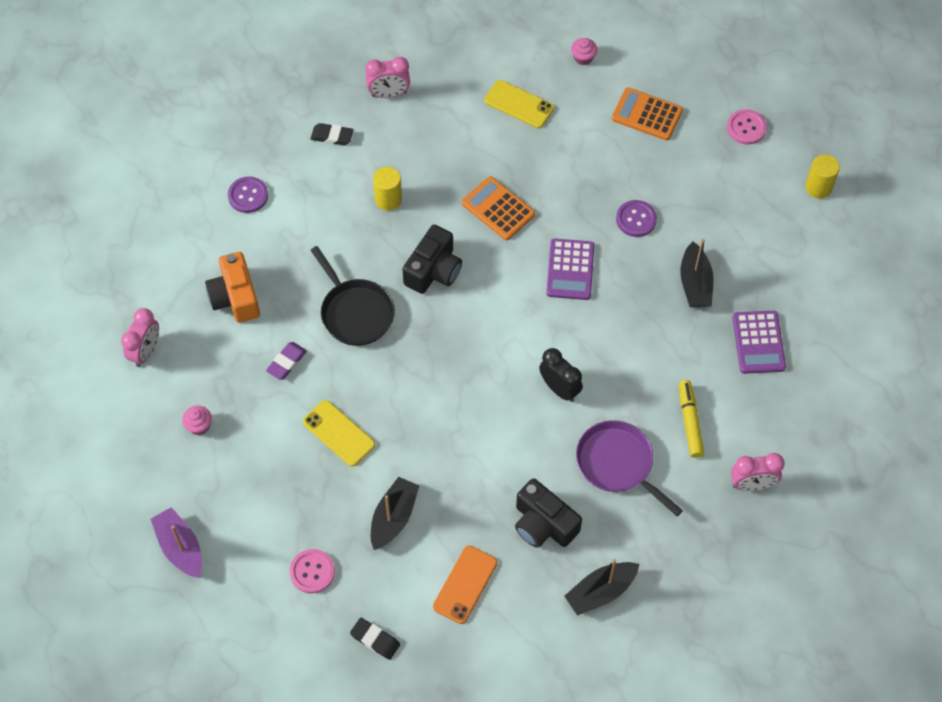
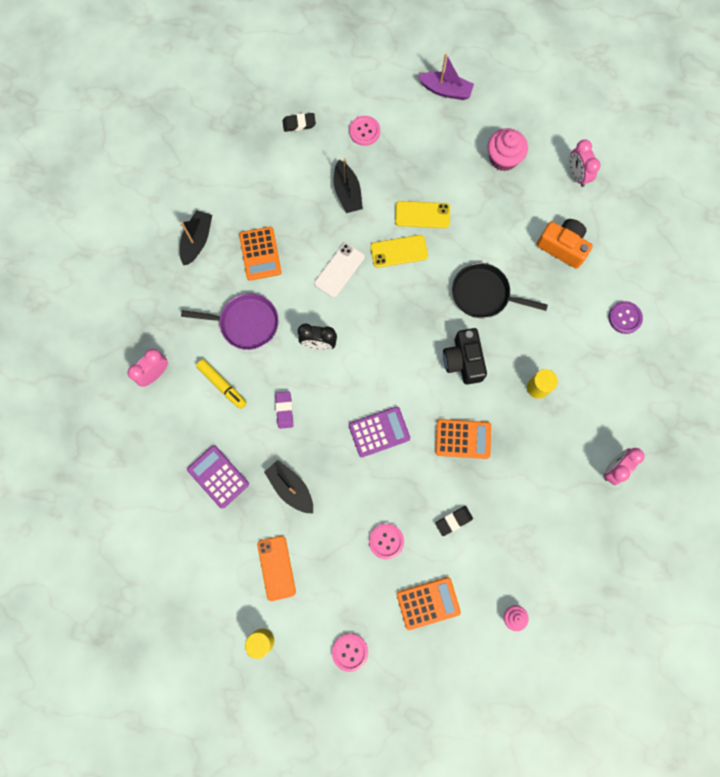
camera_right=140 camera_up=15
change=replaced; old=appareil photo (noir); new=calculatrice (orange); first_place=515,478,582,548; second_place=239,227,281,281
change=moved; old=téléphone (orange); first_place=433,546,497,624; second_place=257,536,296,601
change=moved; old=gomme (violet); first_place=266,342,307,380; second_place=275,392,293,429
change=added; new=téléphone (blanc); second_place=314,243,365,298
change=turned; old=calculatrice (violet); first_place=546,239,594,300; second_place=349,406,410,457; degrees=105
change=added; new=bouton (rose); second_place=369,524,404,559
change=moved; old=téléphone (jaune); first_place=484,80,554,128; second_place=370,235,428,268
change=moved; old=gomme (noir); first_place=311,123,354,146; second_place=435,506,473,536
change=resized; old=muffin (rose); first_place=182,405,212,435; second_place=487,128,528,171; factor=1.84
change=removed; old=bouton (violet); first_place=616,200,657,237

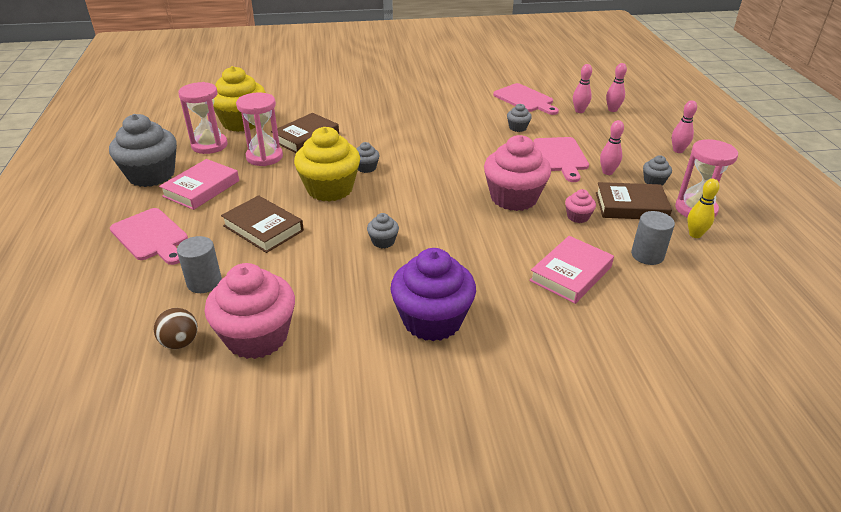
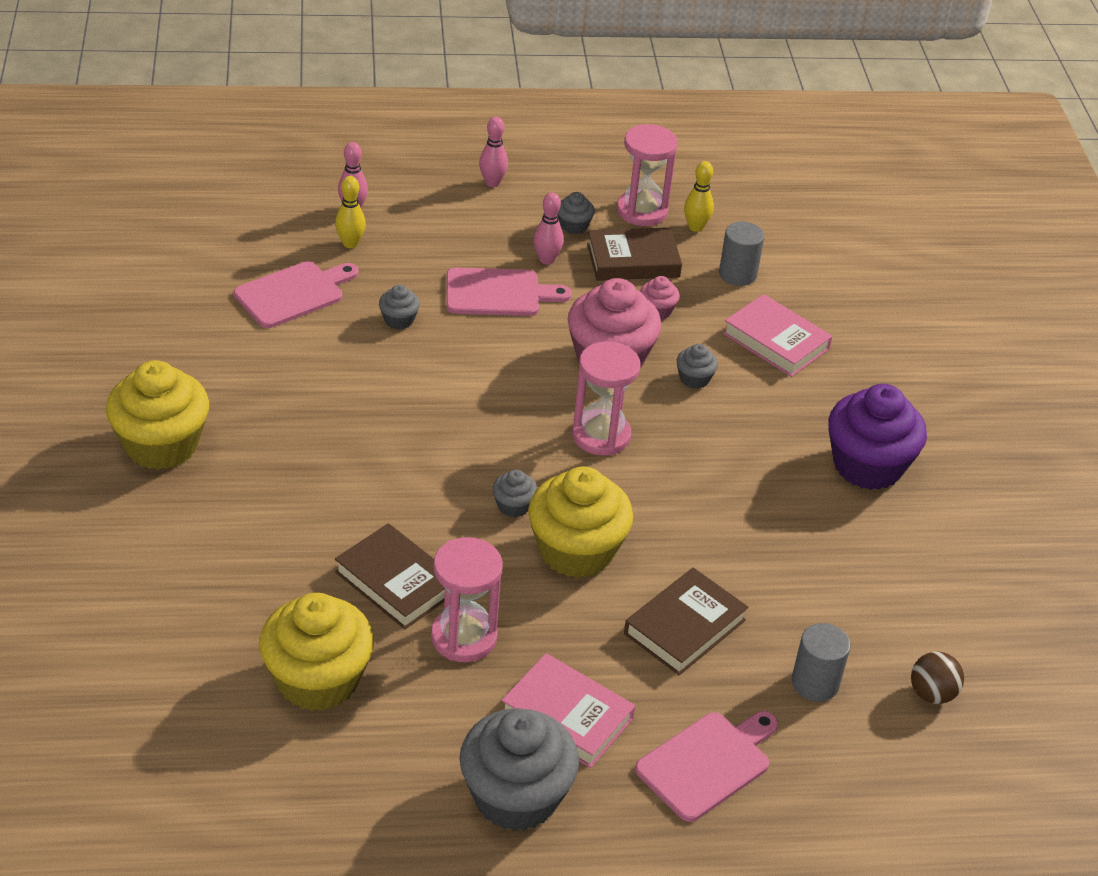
camera_right=-90 camera_up=5
change=added; new=muffin (jaune); second_place=106,360,209,470
change=recoloured; old=quille (rose); new=quille (jaune); first_place=573,64,592,113; second_place=335,176,366,248
change=moved; old=sablier (rose); first_place=178,82,228,154; second_place=572,341,640,456
change=turned; old=livre (marron); first_place=596,182,672,219; second_place=587,227,682,281; degrees=75
change=moved; old=muffin (gris); first_place=367,213,399,248; second_place=677,344,718,389
change=removed; old=muffin (rose); first_place=205,263,295,359

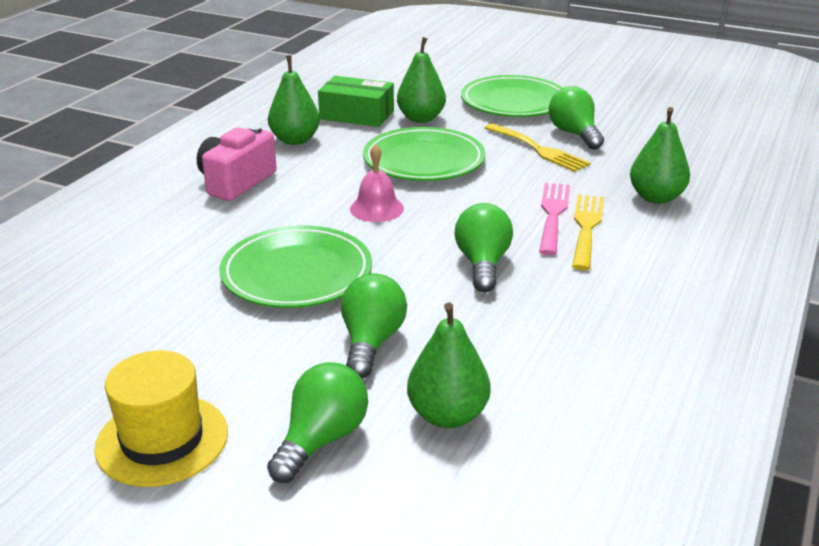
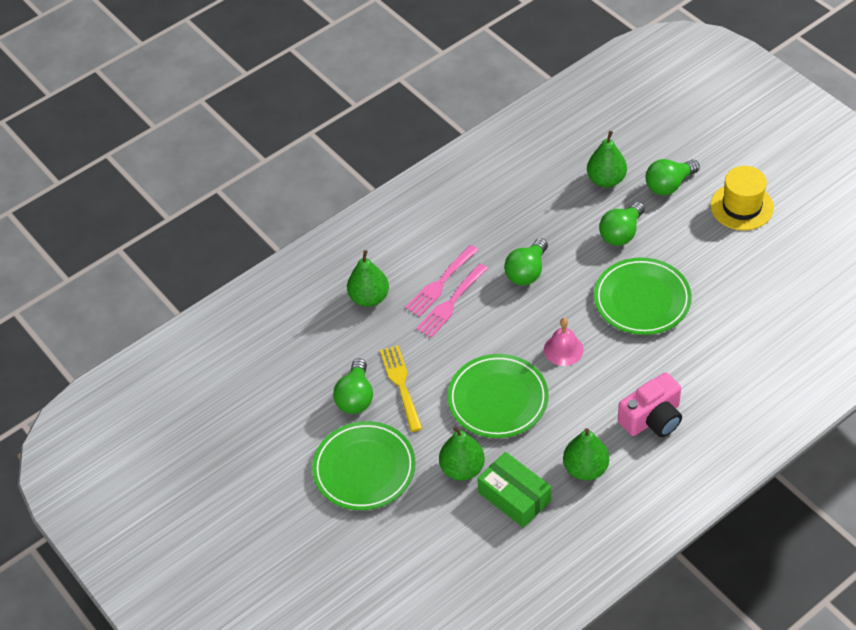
camera_right=-150 camera_up=20
change=recoloured; old=fourchette (jaune); new=fourchette (rose); first_place=572,195,604,270; second_place=405,245,478,317

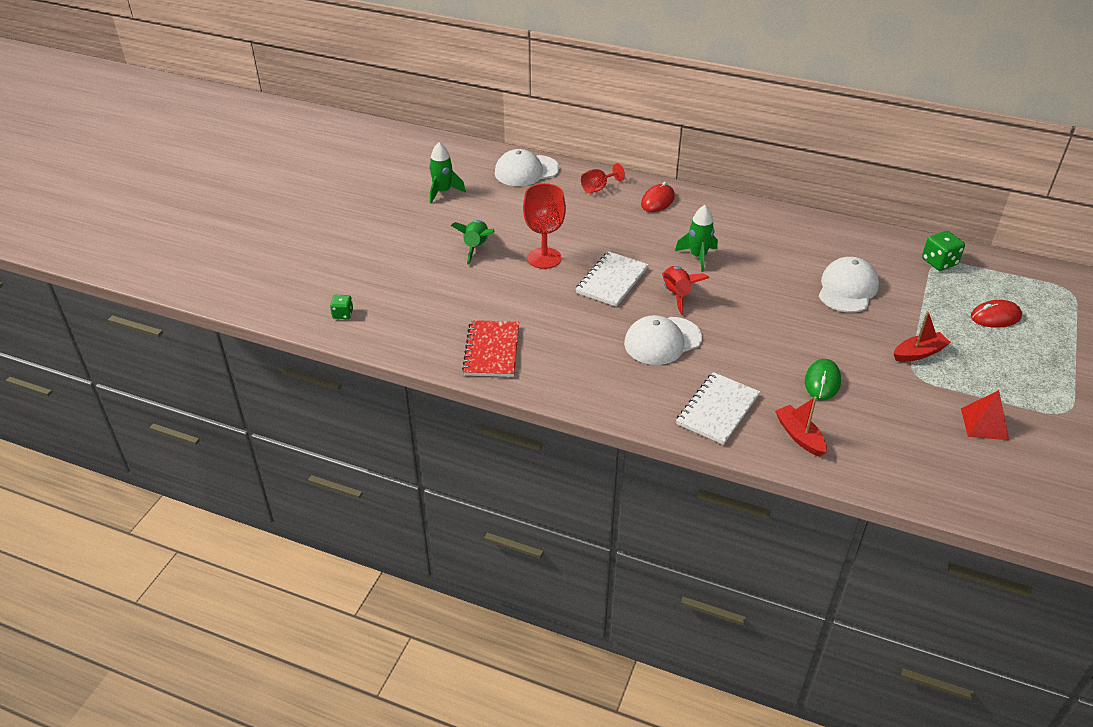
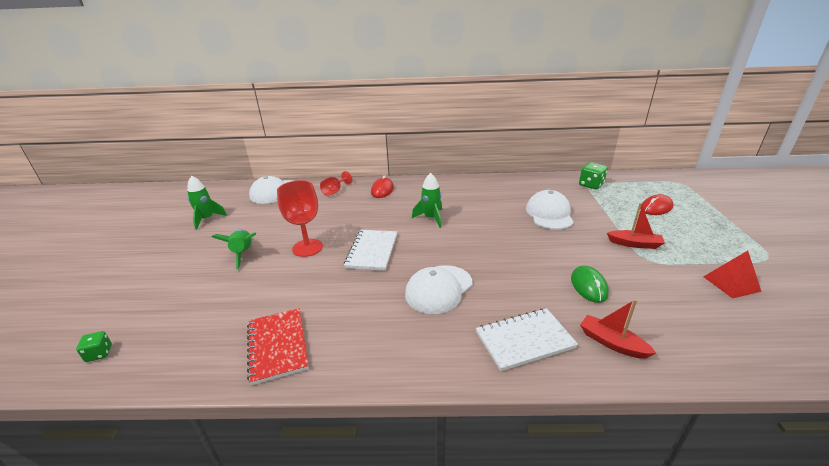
camera_right=-20 camera_up=-10
change=turned; old=carnet (blanc); first_place=676,372,760,445; second_place=476,308,578,371; degrees=60
change=turned; old=bateau (rouge); first_place=894,311,951,362; second_place=607,203,665,249; degrees=60
change=removed; old=fusée (rouge); first_place=662,266,709,315

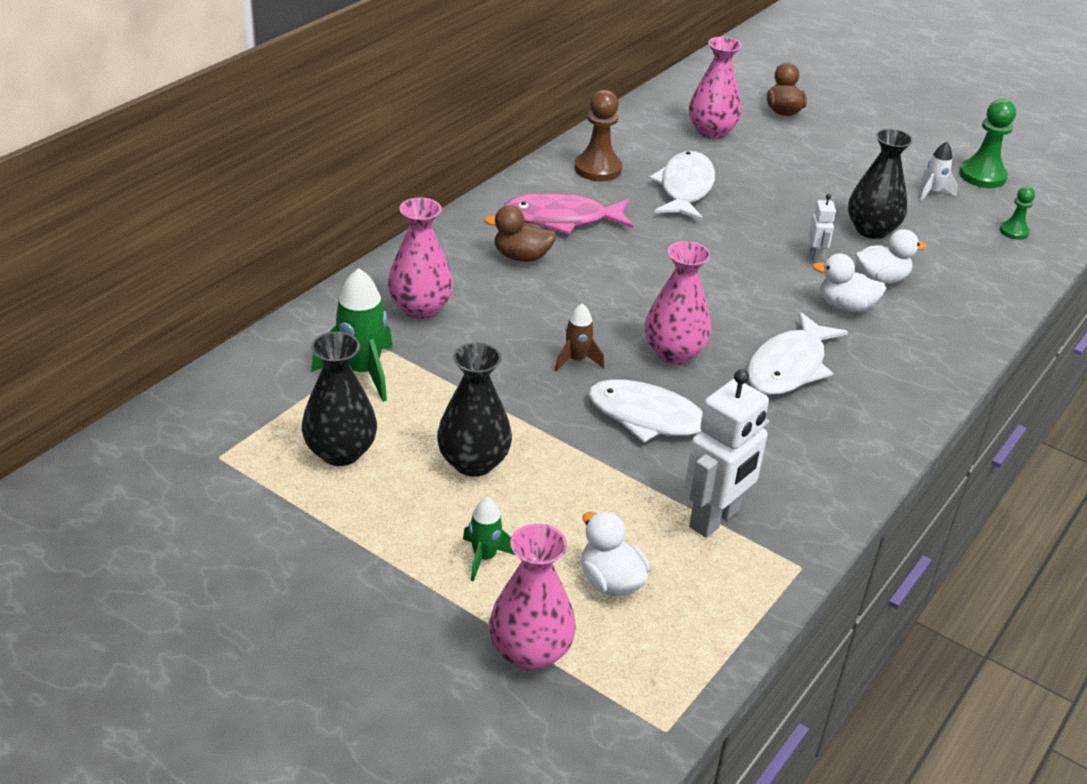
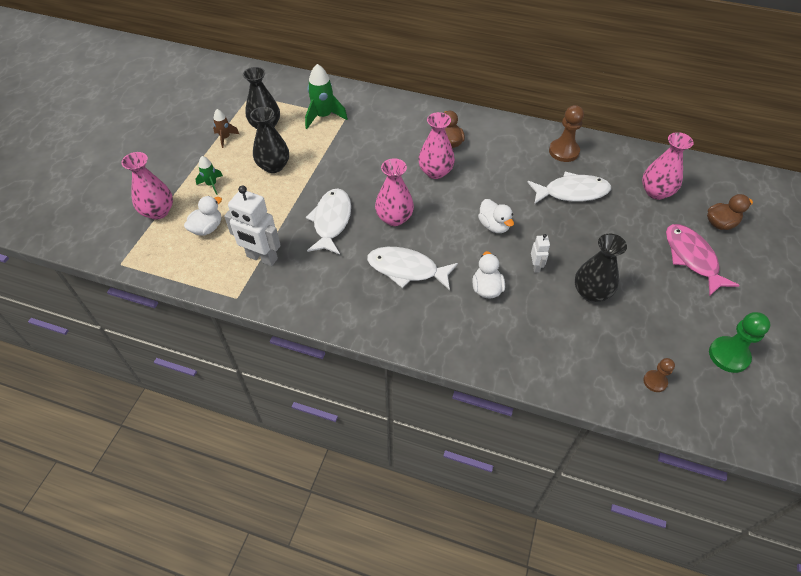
camera_right=75 camera_up=15
change=moved; old=fusée (marron); first_place=555,303,604,372; second_place=213,109,239,148
change=moved; old=vase (rose); first_place=388,198,453,319; second_place=418,112,455,179
change=moved; old=canard (blanc); first_place=855,229,927,284; second_place=478,199,514,233
change=turned; old=robot (blanc); first_place=808,194,836,263; second_place=531,234,550,273; degrees=-75
change=recoloured; old=pion (vert); new=pion (marron); first_place=1000,186,1035,240; second_place=643,358,675,392
change=moved; old=poisson (rose); first_place=504,192,633,234; second_place=666,224,740,296
change=removed; old=fusée (blanc); first_place=920,142,958,201

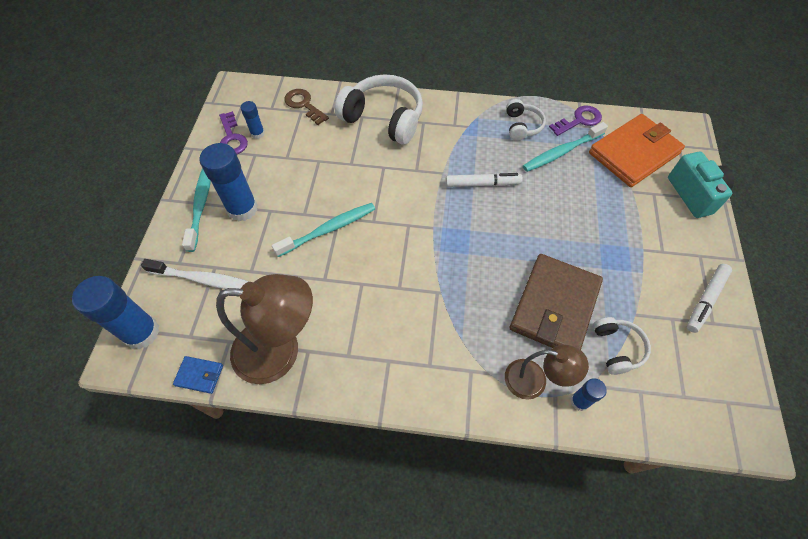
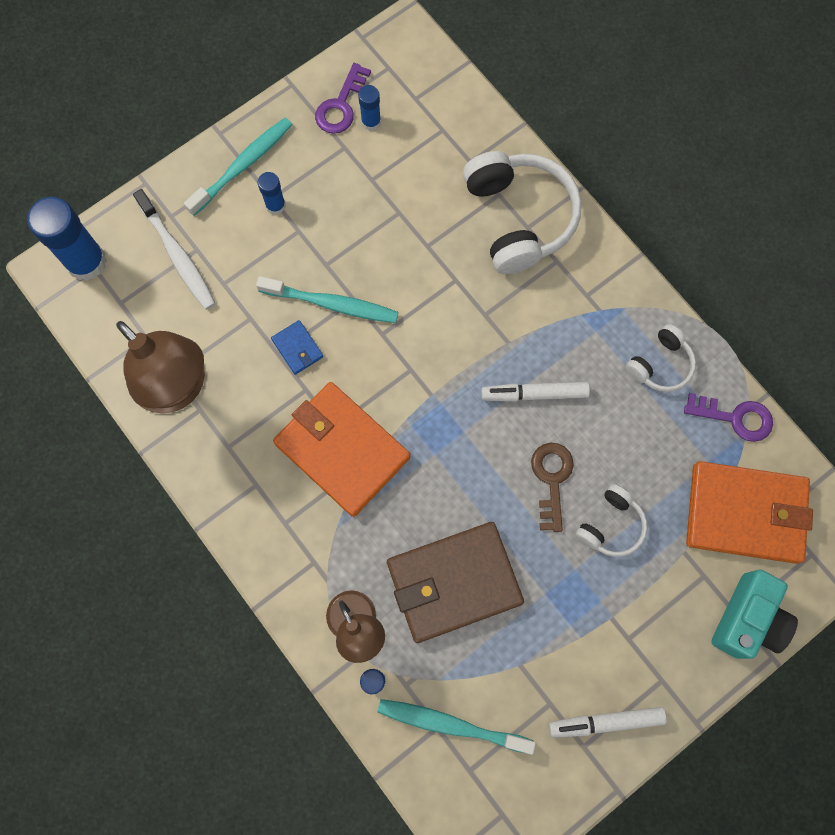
camera_right=45 camera_up=15
change=resized; old=bâton de colle (bleu); first_place=199,143,258,221; second_place=258,172,286,215; factor=0.51
change=moved; old=portefeuille (bleu); first_place=173,356,223,394; second_place=271,320,323,375
change=added; new=portefeuille (orange); second_place=273,382,410,517
change=moved; old=brosse à dents (turquoise); first_place=523,122,608,172; second_place=377,699,536,755
change=turned; old=feutre (blanc); first_place=446,173,523,187; second_place=481,382,590,402; degrees=135
change=moved; old=clé (marron); first_place=285,89,329,125; second_place=531,443,574,532
change=moved; old=casque audio (blanc); first_place=593,317,651,375; second_place=575,484,648,557

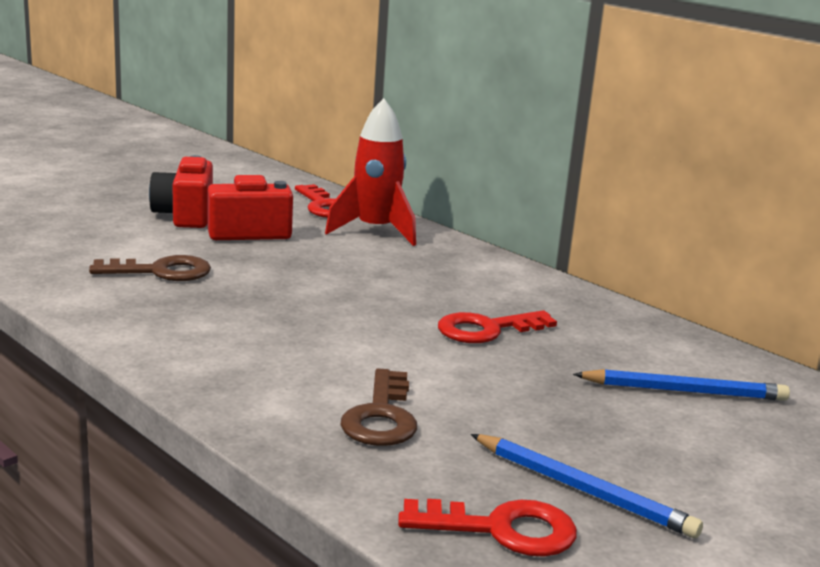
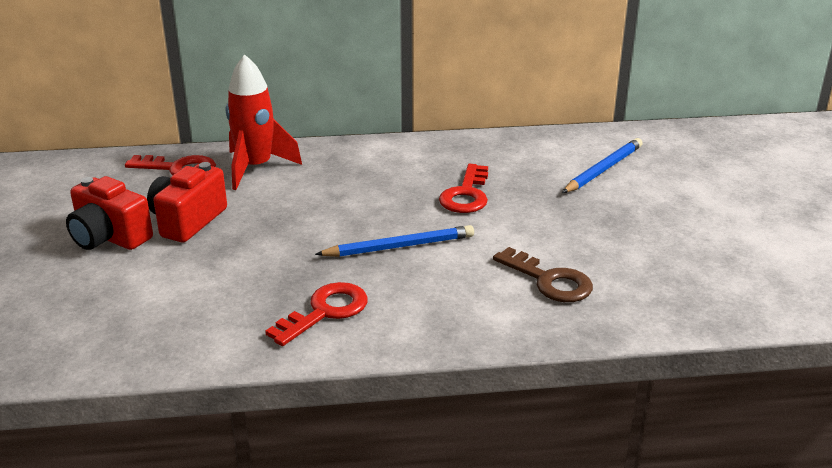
camera_right=-50 camera_up=10
change=moved; old=clé (rouge); first_place=398,499,577,557; second_place=265,282,368,346
change=moved; old=crayon (bleu); first_place=470,434,703,538; second_place=315,225,474,257
change=removed; old=clé (marron); first_place=89,255,211,281

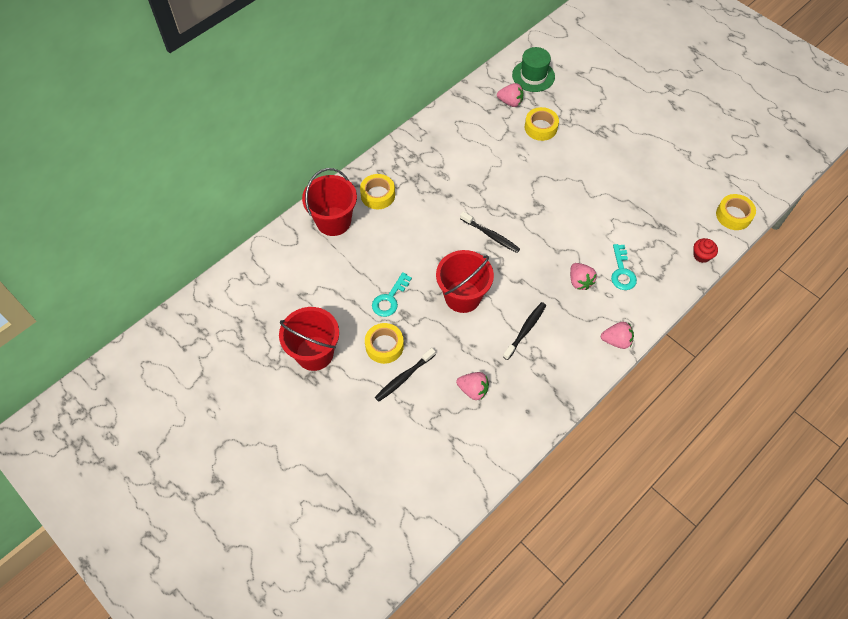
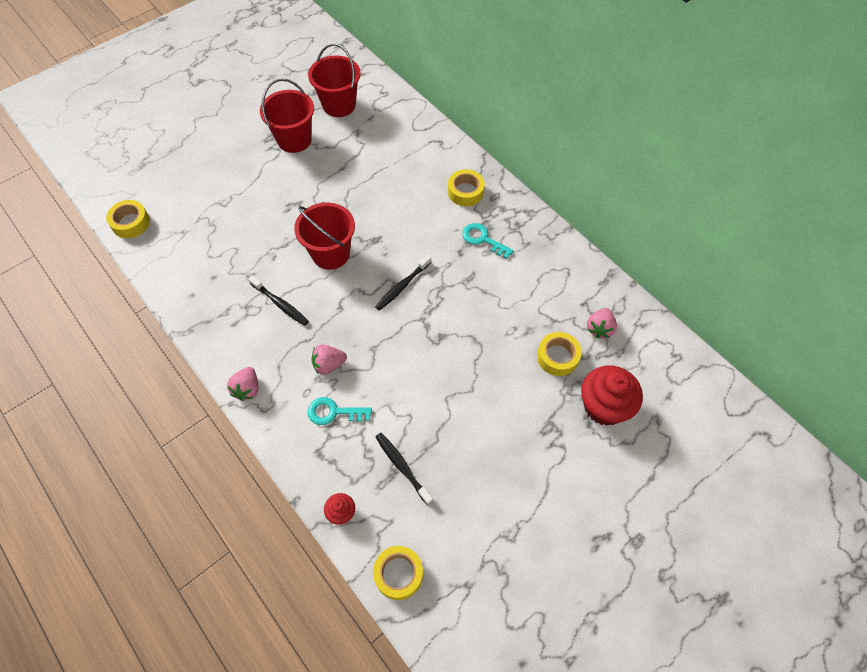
camera_right=95 camera_up=0
change=moved; old=ruban adhésif (jaune); first_place=365,323,404,364; second_place=106,200,150,238
change=moved; old=seau (rouge); first_place=302,168,357,236; second_place=308,43,361,117
change=moved; old=brosse à dents (noir); first_place=375,348,436,402; second_place=375,433,433,505
change=moved; old=clé (turquoise); first_place=372,272,412,317; second_place=463,223,513,259
change=added; new=muffin (rouge); second_place=581,365,643,426
change=removed; old=fraise (rose); first_place=456,372,489,400
change=removed; old=chapeau (vert); first_place=512,47,555,92

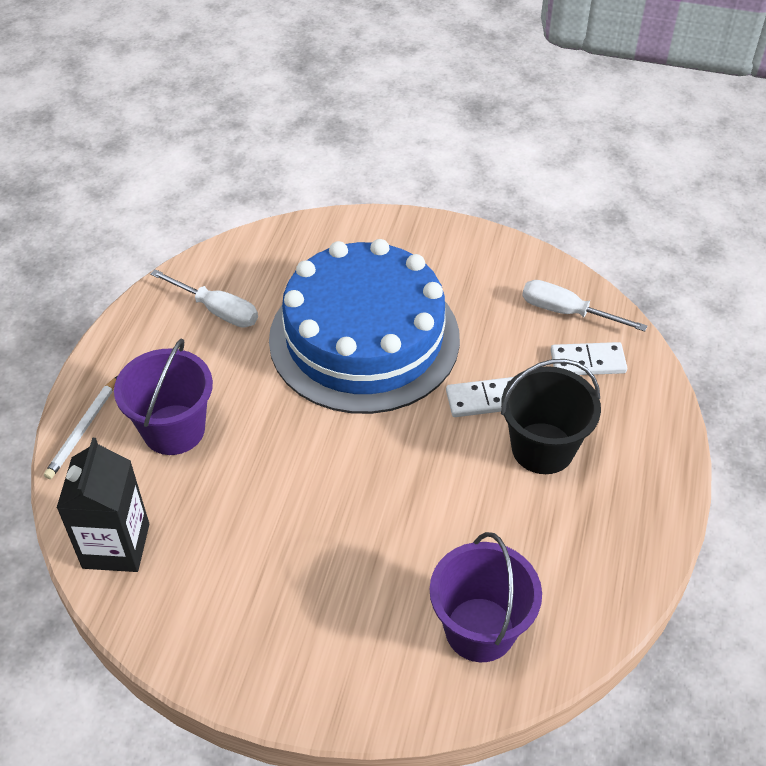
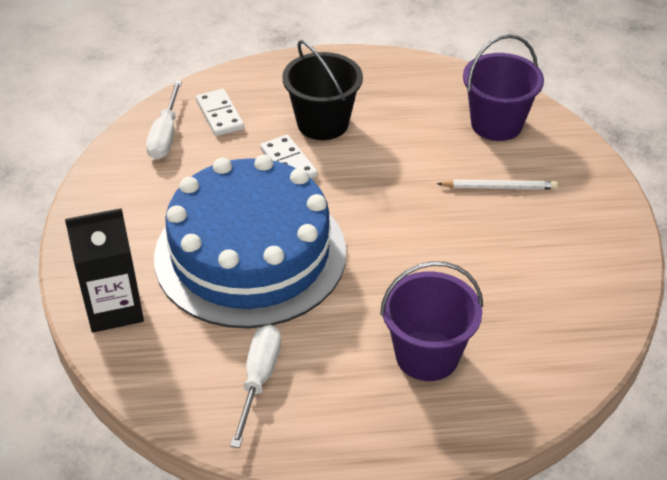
camera_right=-110 camera_up=-5
change=moved; old=brique de lait (noir); first_place=57,438,149,572; second_place=65,208,144,333
change=moved; old=crayon (blanc); first_place=44,376,118,479; second_place=437,180,558,190

